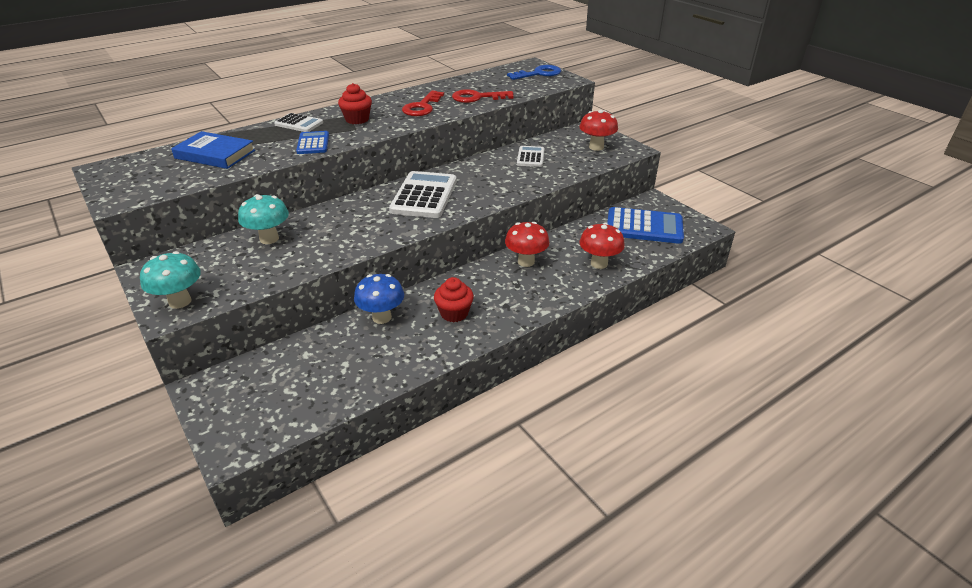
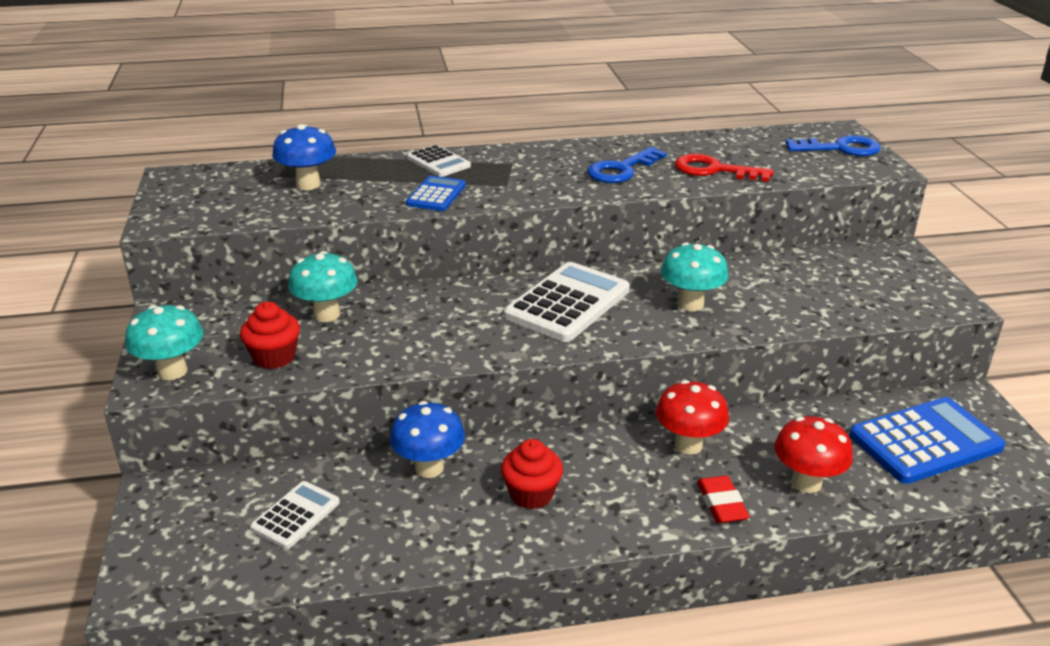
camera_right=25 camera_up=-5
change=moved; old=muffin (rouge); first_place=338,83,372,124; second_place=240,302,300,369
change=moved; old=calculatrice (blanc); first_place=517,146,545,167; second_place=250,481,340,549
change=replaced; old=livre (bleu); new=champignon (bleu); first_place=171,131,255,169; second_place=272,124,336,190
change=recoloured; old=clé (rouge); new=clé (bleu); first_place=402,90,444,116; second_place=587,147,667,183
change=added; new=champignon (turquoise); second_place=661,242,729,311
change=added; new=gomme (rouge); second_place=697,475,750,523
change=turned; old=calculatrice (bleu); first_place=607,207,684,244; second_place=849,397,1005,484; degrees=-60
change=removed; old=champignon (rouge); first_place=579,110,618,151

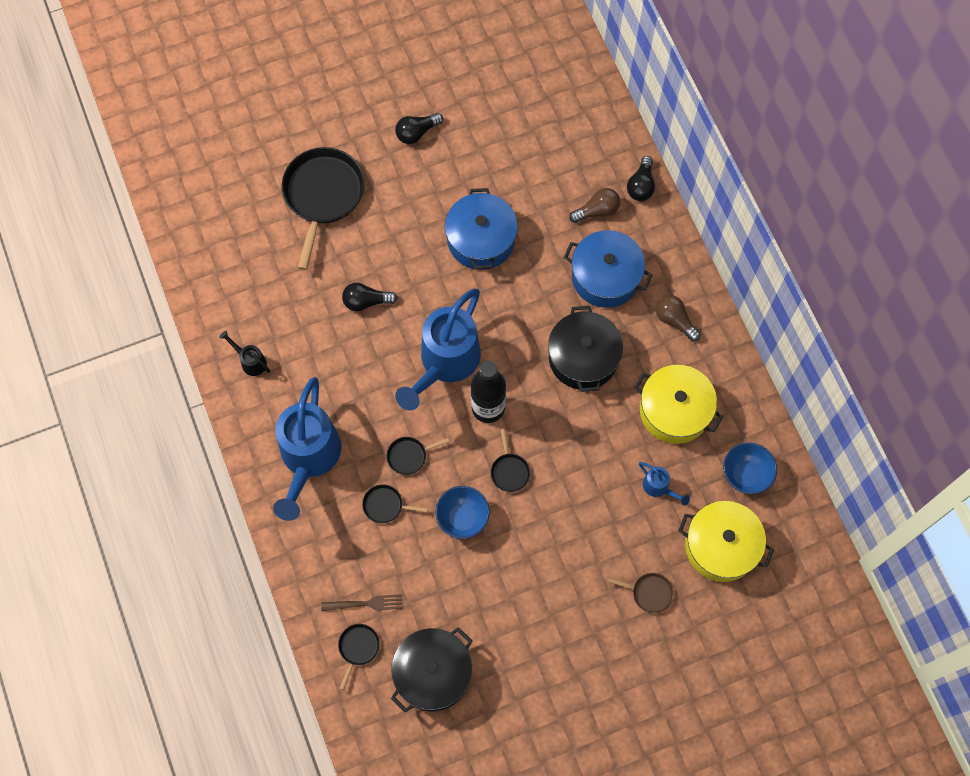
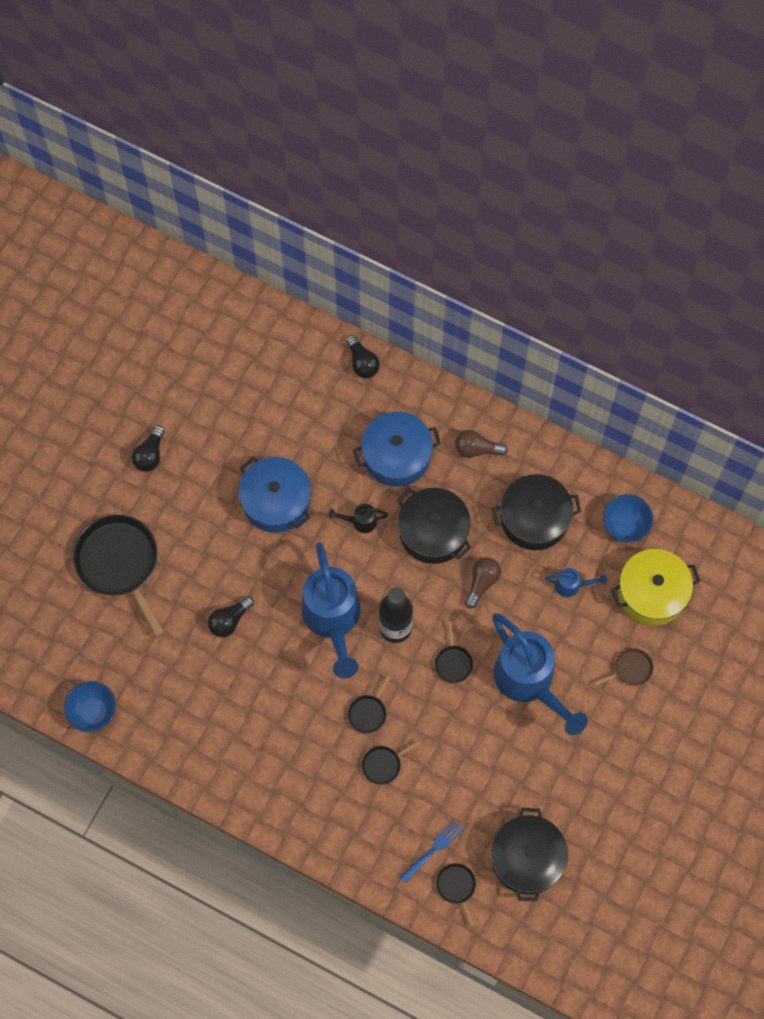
camera_right=-40 camera_up=0
change=moved; old=bol (bleu); first_place=435,486,490,539; second_place=64,681,116,732
change=moved; old=arrosoir (noir); first_place=219,330,270,376; second_place=328,504,388,533
change=recoloured; old=fourchette (marron); new=fourchette (bleu); first_place=321,594,403,611; second_place=400,821,463,883
change=turned; old=poêle (noir); first_place=491,429,530,492; second_place=435,621,473,683; degrees=45
change=moved; old=ampoule (marron); first_place=569,188,620,223; second_place=465,557,501,609
change=recoloured; old=marmite (jaune); new=marmite (noir); first_place=634,365,723,444; second_place=492,474,581,550
change=moved; old=arrosoir (bleu); first_place=273,377,341,521; second_place=492,613,588,735

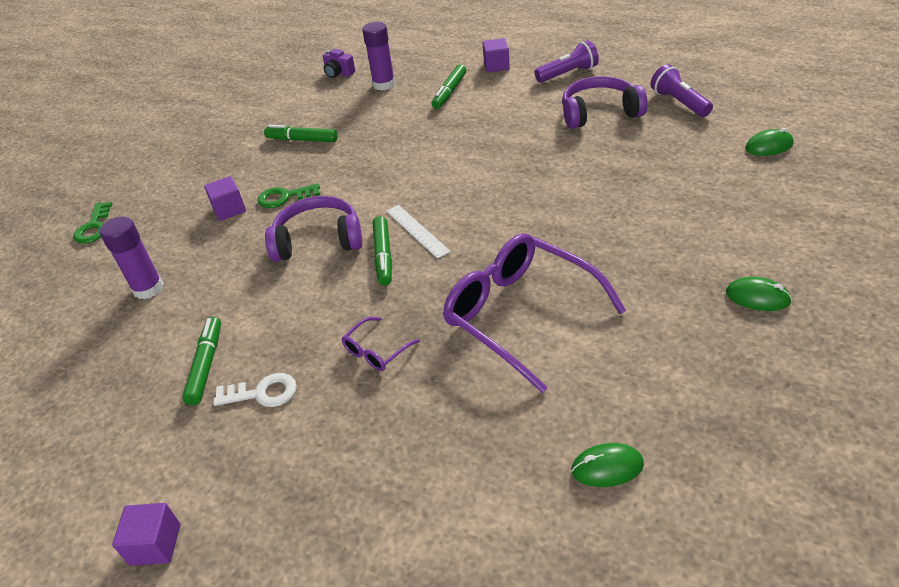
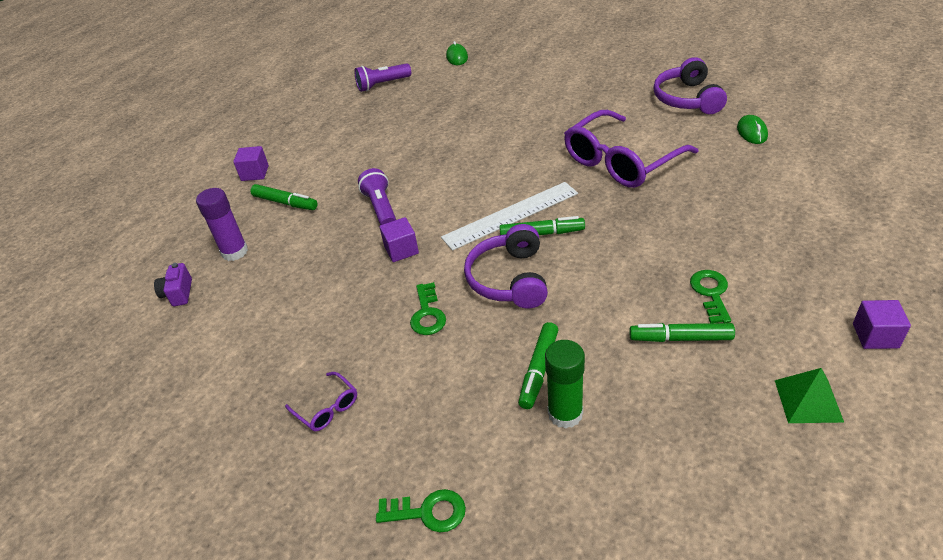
camera_right=-85 camera_up=0
change=turned; old=appareil photo (violet); first_place=323,49,355,78; second_place=154,263,192,306; degrees=135
change=moved; old=lunettes (violet); first_place=341,317,420,371; second_place=285,372,357,432
change=moved; old=lampe de poche (violet); first_place=535,40,599,83; second_place=358,168,396,225
change=moved; old=cube (violet); first_place=204,176,246,221; second_place=380,217,419,262
change=resized; old=règle (blanc); first_place=386,205,451,259; second_place=441,182,578,251; factor=1.68
change=moved; old=feutre (vert); first_place=264,125,337,142; second_place=518,322,558,409
change=recoloured; old=bâton de colle (violet); new=bâton de colle (vert); first_place=100,216,164,299; second_place=545,340,585,429
change=moved; old=casque audio (violet); first_place=562,76,648,129; second_place=653,57,727,114
change=recoloured; old=clé (blanc); new=clé (vert); first_place=213,373,297,407; second_place=690,270,731,323
change=added; new=pyramide (vert); second_place=775,368,844,423
change=removed; old=souris (vert); first_place=726,277,792,311

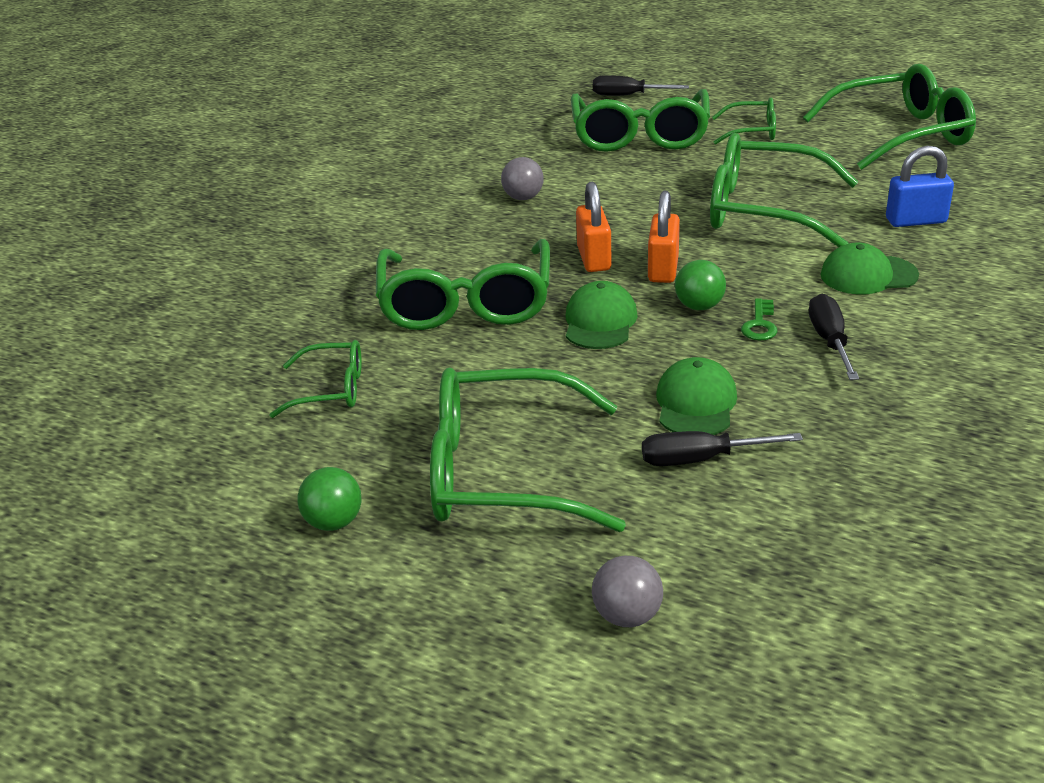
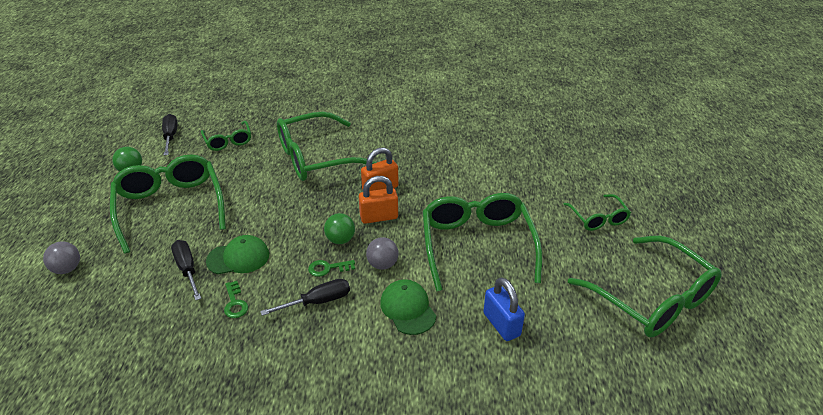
camera_right=65 camera_up=5
change=moved; old=tournevis (noir); first_place=593,75,689,96; second_place=162,114,178,155
change=added; new=clé (vert); second_place=224,281,248,318
change=moved; old=balle (gris); first_place=501,157,544,200; second_place=366,237,398,270
change=removed; old=casquette (vert); first_place=566,281,638,349
change=removed; old=lunettes (vert); first_place=571,89,710,152

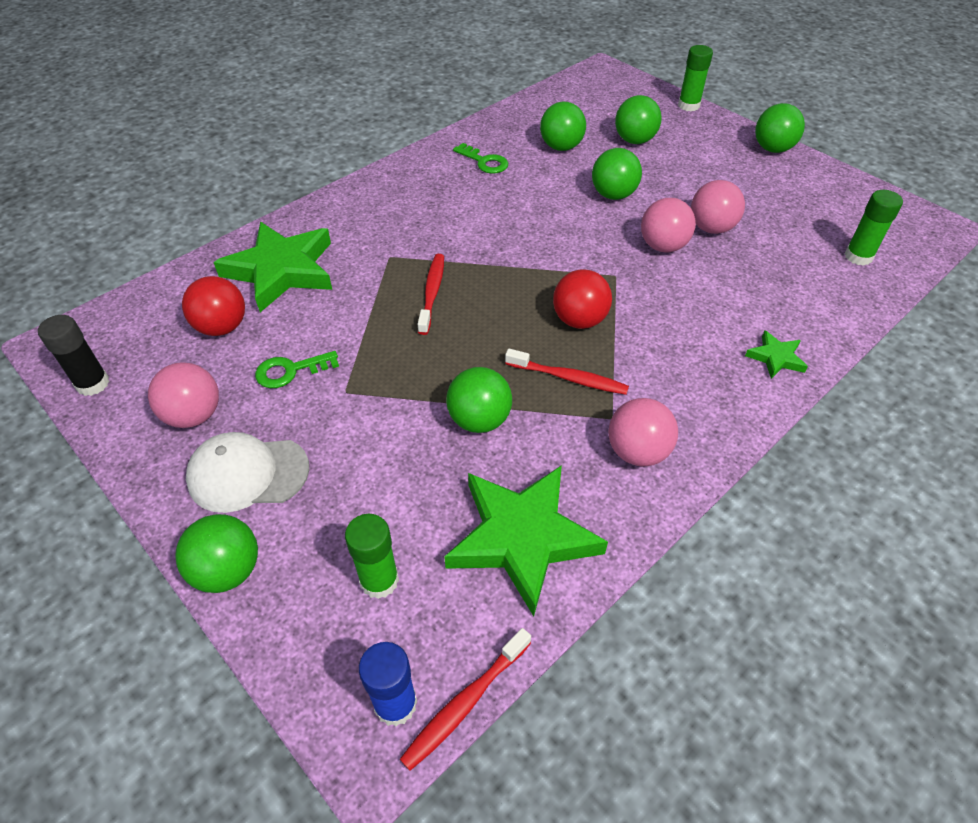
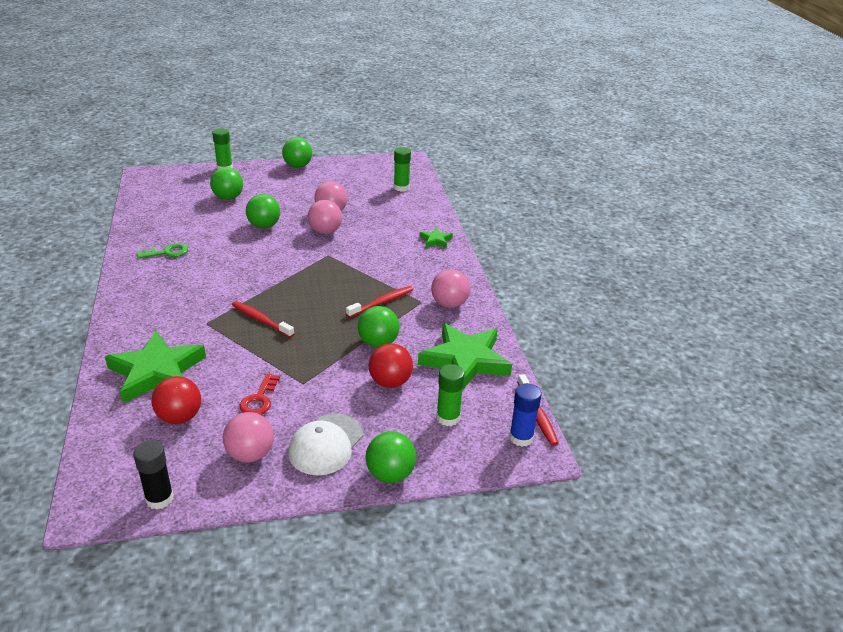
camera_right=-60 camera_up=-15
change=recoloured; old=clé (vert); new=clé (rouge); first_place=255,351,339,388; second_place=240,373,280,415
change=moved; old=balle (rouge); first_place=553,269,612,329; second_place=369,343,413,388
change=removed; old=balle (vert); first_place=540,102,586,151

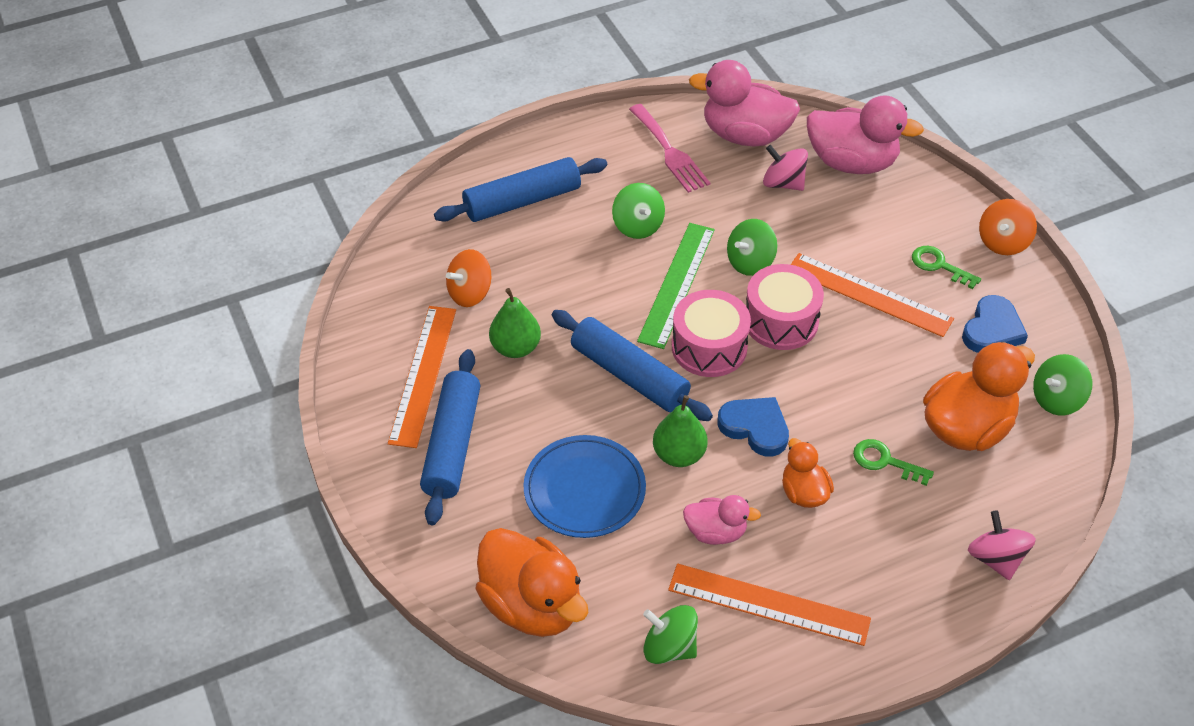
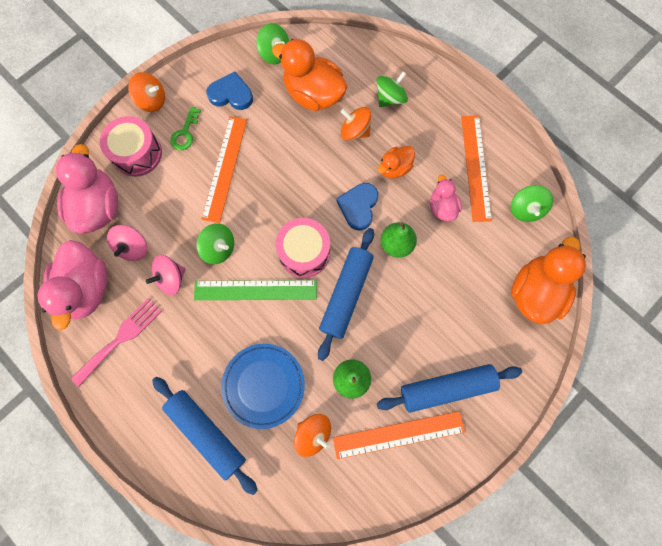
camera_right=-110 camera_up=25
change=moved; old=tambour (rose); first_place=746,264,824,350; second_place=100,116,162,177
change=moved; old=toupie (rose); first_place=968,510,1036,580; second_place=146,255,186,295
change=moved; old=assiette (bleu); first_place=523,435,646,538; second_place=221,344,305,429
change=replaced; old=clé (vert); new=toupie (orange); first_place=853,439,934,486; second_place=341,107,371,140
change=moved; old=toupie (vert); first_place=612,183,665,239; second_place=376,71,408,107

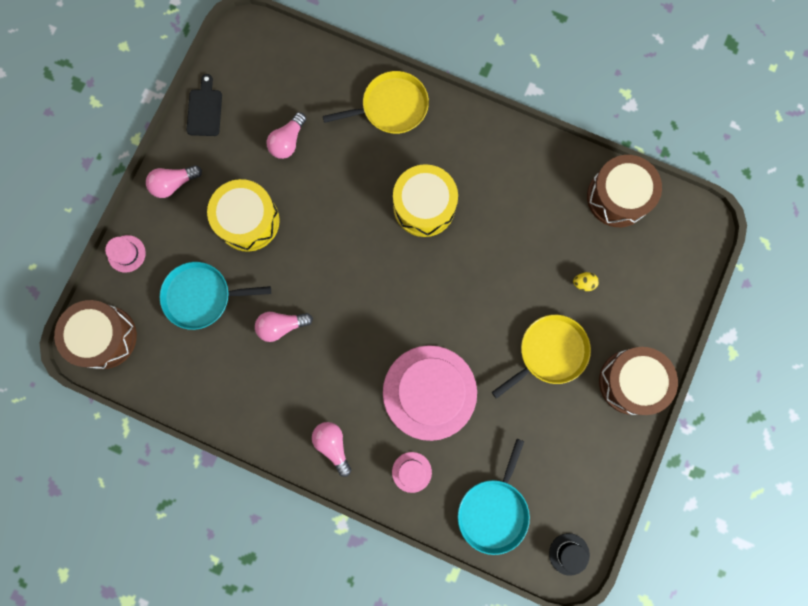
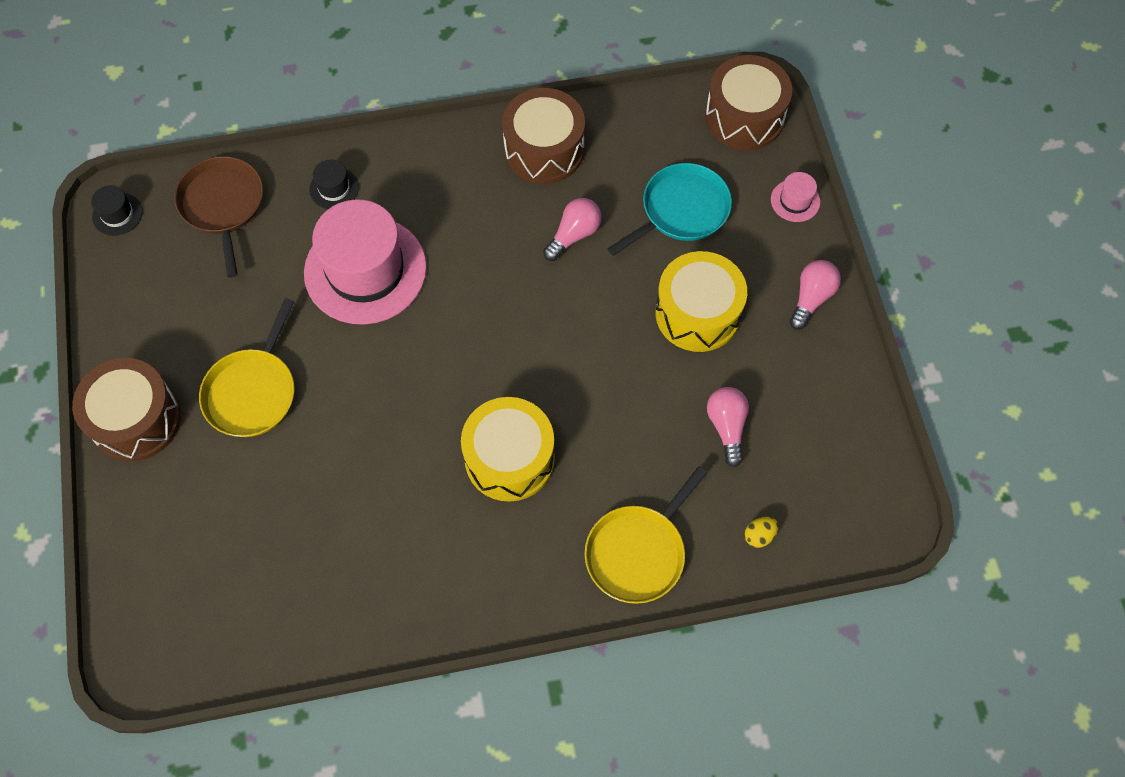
camera_right=145 camera_up=-15
change=recoloured; old=poêle (turquoise); new=poêle (marron); first_place=458,439,530,555; second_place=174,156,263,278
change=recoloured; old=chapeau (rose); new=chapeau (noir); first_place=392,452,432,493; second_place=309,160,359,209
change=moved; old=tambour (marron); first_place=587,155,662,227; second_place=502,88,585,184
change=moved; old=œuf (jaune); first_place=573,272,599,291; second_place=744,517,779,548
change=removed; old=planche à découper (noir); first_place=187,74,222,136
change=removed; old=ampoule (rose); first_place=312,422,351,477

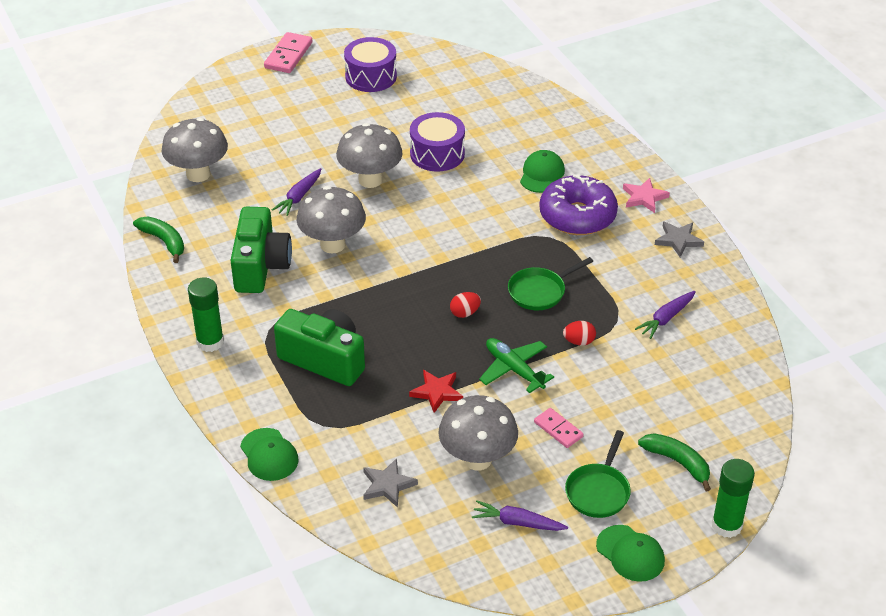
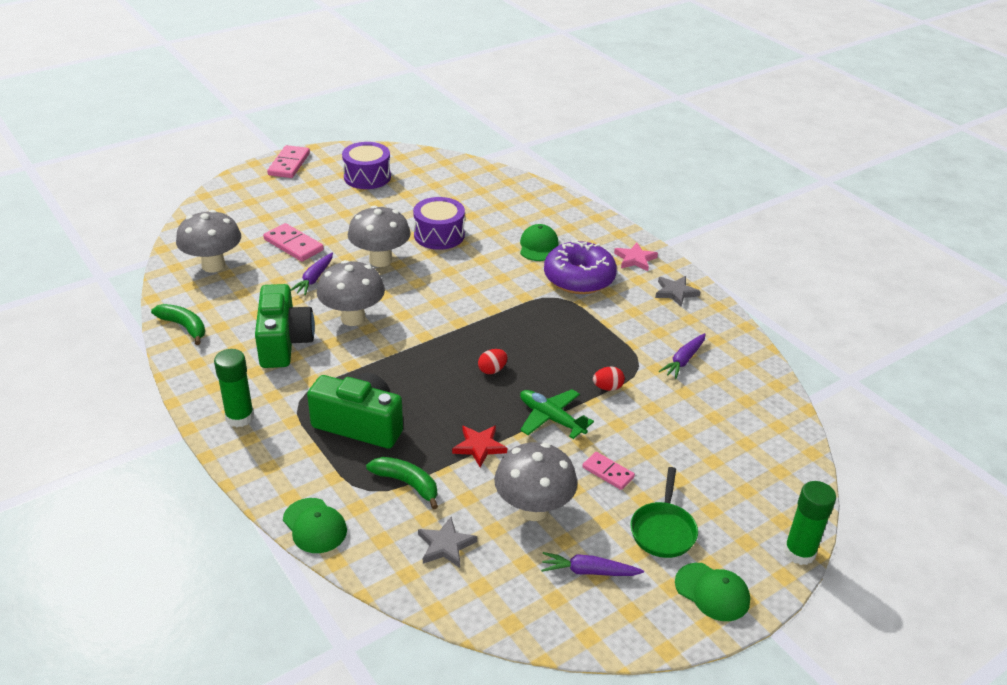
camera_right=-10 camera_up=-5
change=added; new=domino (rose); second_place=263,223,324,262
change=moved; old=banane (vert); first_place=638,433,711,491; second_place=366,457,438,509
change=removed; old=poêle (vert); first_place=508,257,593,310

